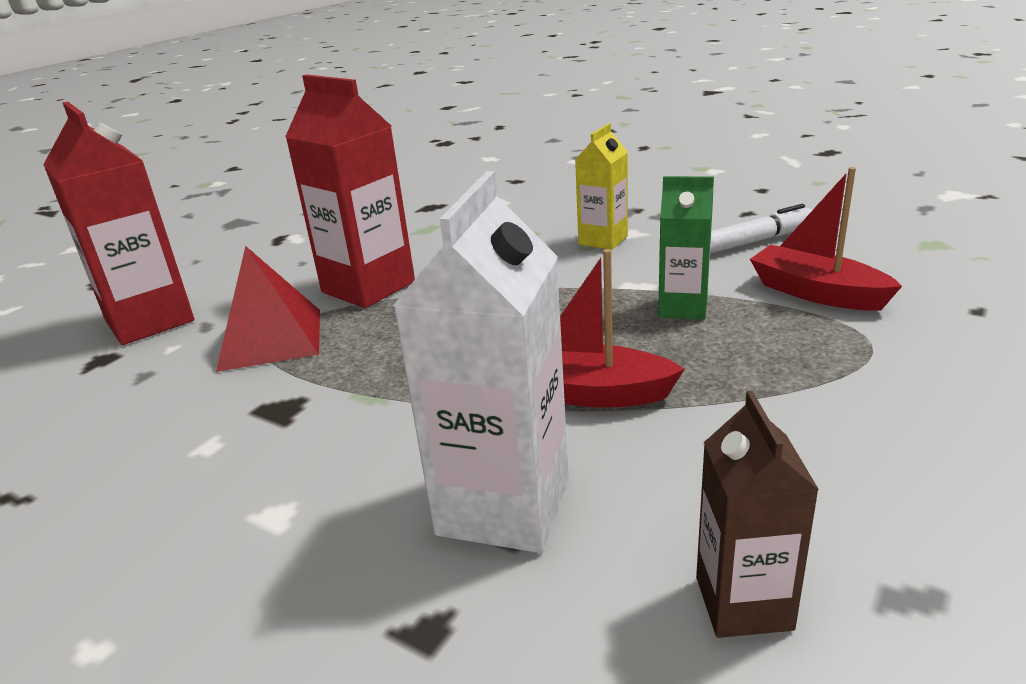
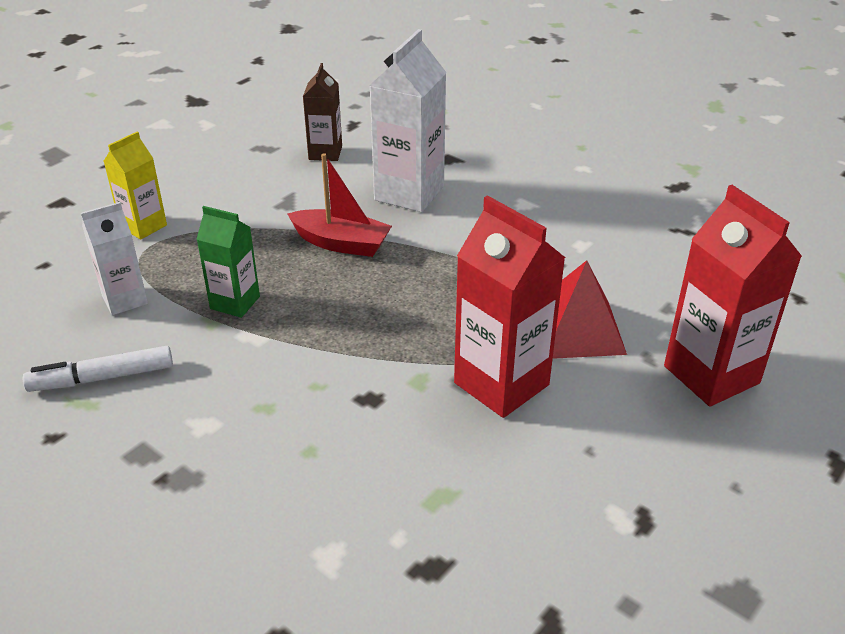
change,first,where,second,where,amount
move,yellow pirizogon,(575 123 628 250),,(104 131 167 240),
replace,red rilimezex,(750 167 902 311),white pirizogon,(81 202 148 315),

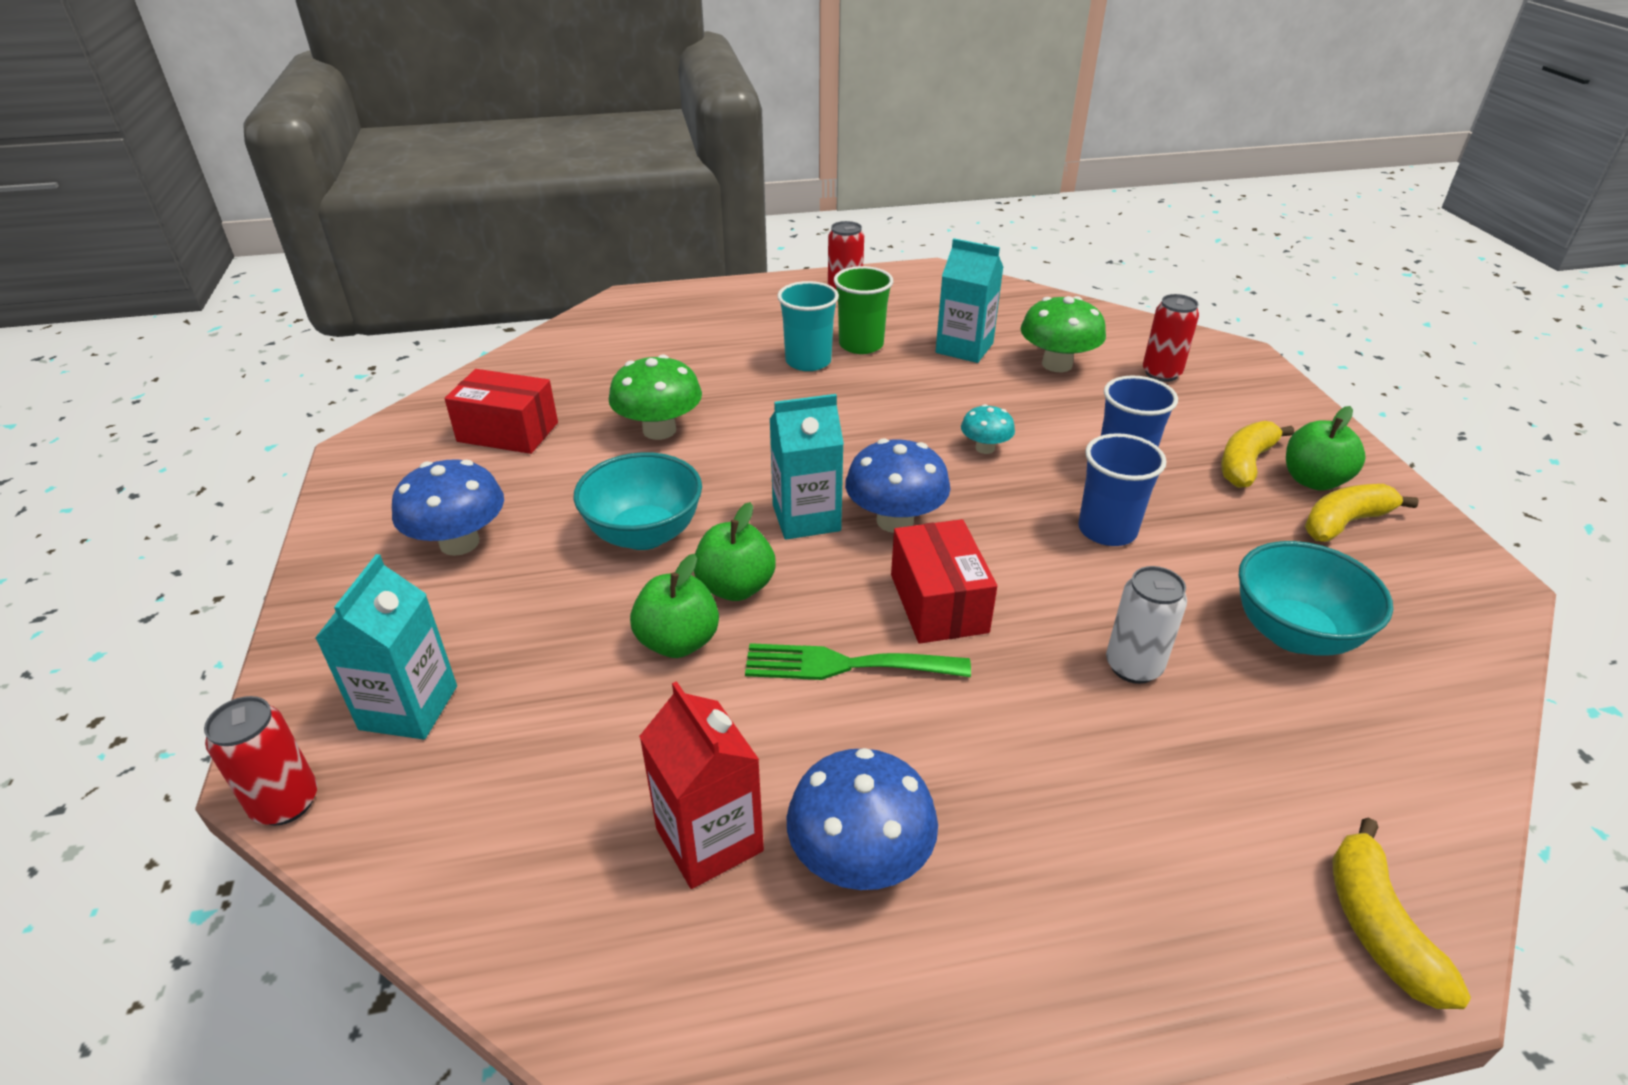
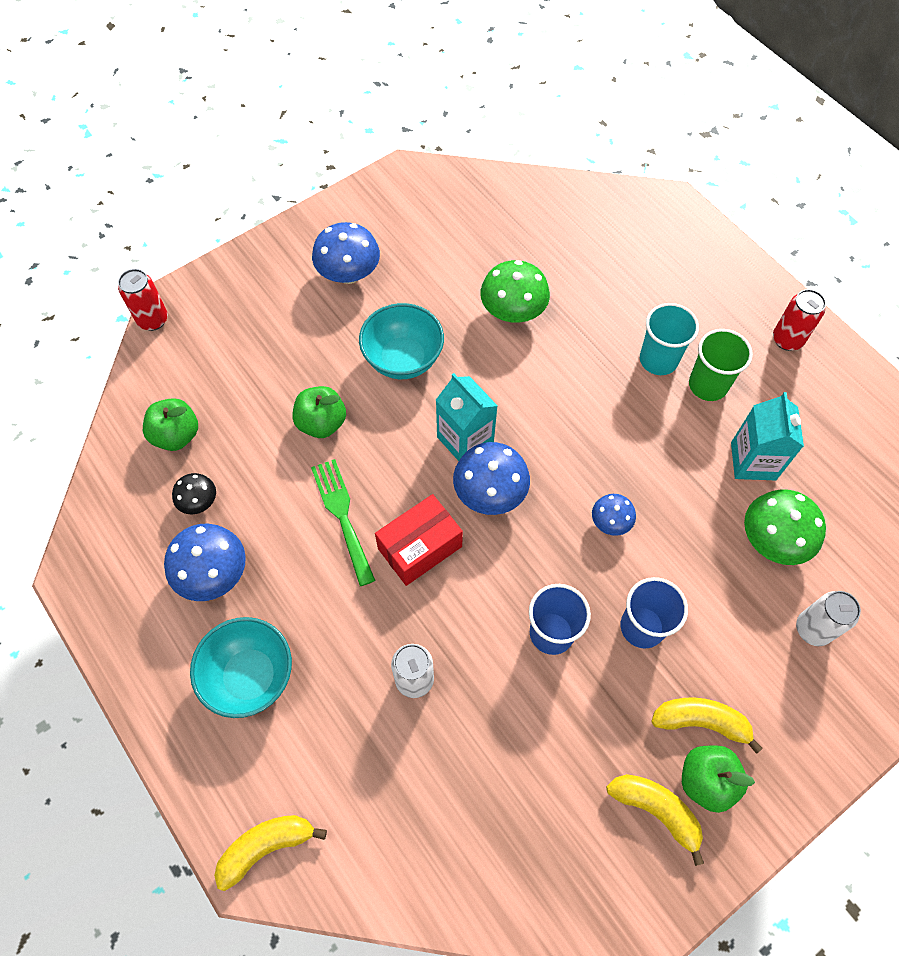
change,first,where,second,where,amount
delete,turquoise pirizogon,(315 554 457 739),,,
delete,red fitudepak,(444 369 558 454),,,
replace,red pirizogon,(639 681 764 889),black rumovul,(172 473 216 514),
move,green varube,(694 502 776 601),,(143 398 198 451),
recolor,turquoise rumovul,(961 404 1015 454),blue rumovul,(592 494 636 536),
recolor,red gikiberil,(1143 294 1199 382),white gikiberil,(796 591 861 646),
move,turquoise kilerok,(1239 541 1393 656),,(190 617 292 718),

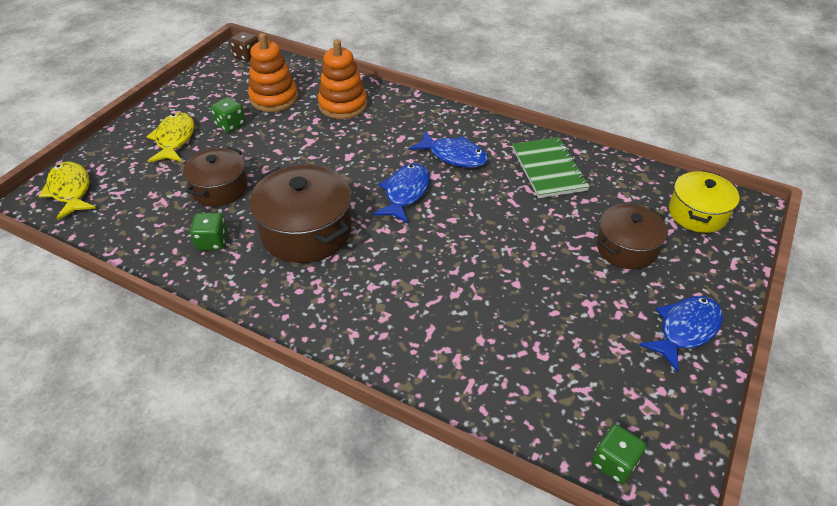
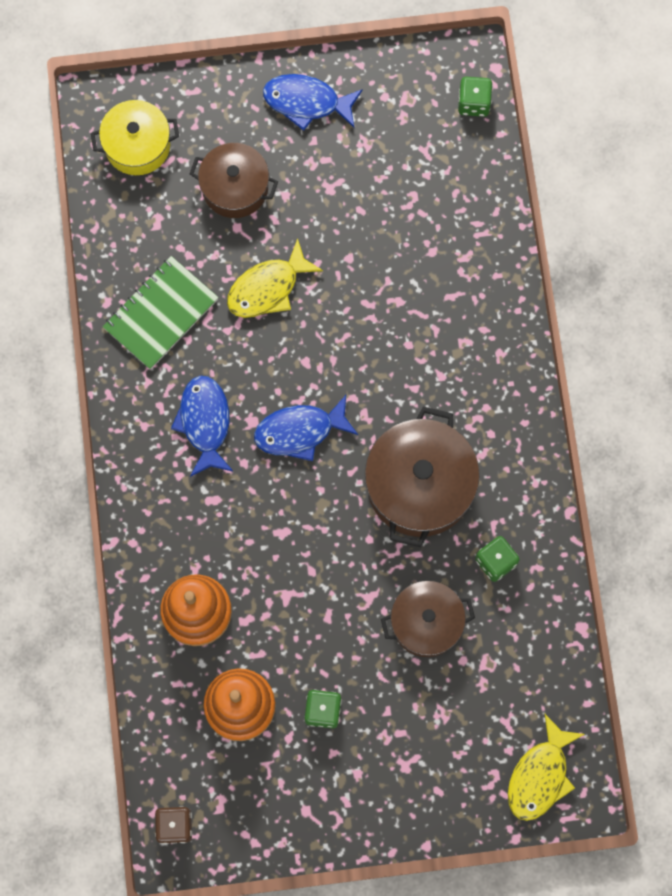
change,first,where,second,where,amount
move,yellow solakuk,(147 112 194 162),,(227 238 323 318),

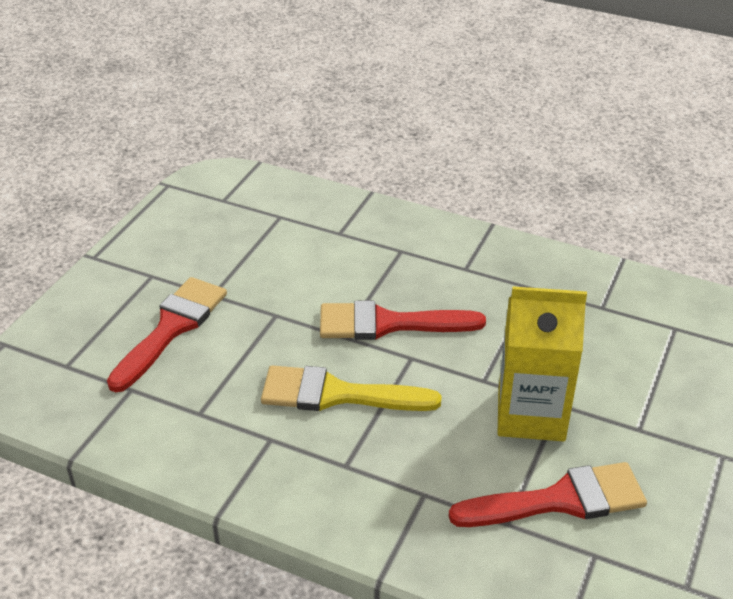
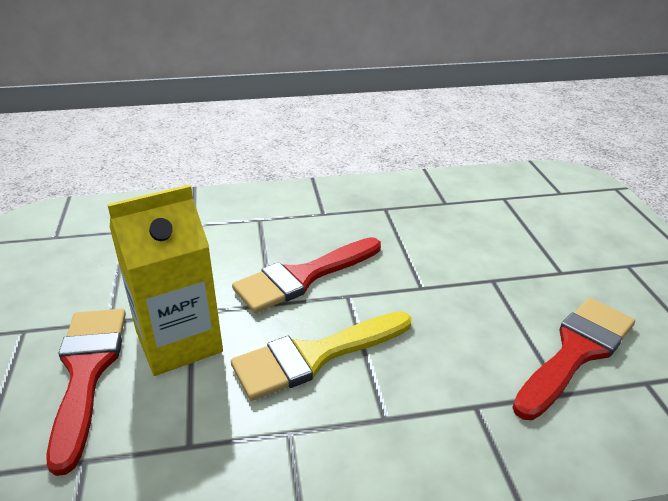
change,first,where,second,where,amount
move,yellow pirizogon,(498 286 587 441),,(107 185 223 376),

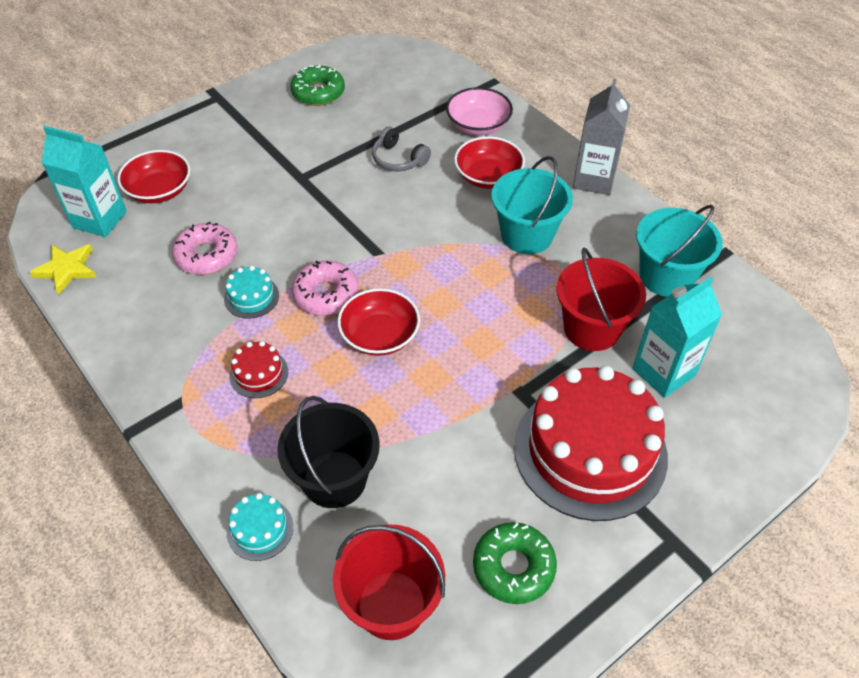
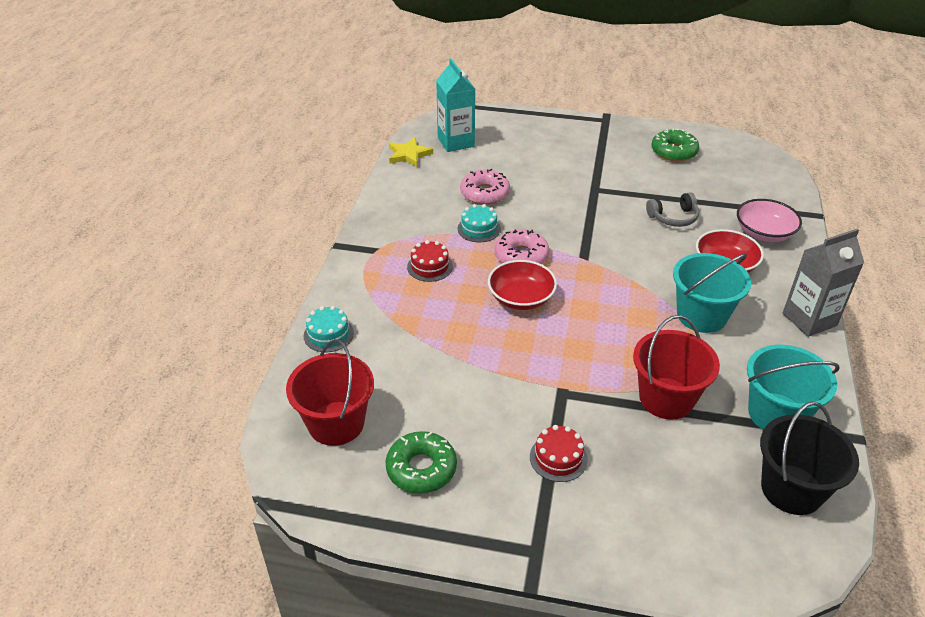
change,first,where,second,where,amount
delete,red kilerok,(117 150 190 203),,,
move,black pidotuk,(277 396 380 508),,(760 402 859 515),
rotate,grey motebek,(372 126 431 171),,(646 192 699 227),105 degrees counterclockwise
resize,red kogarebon,(514 365 668 521),,(530 425 588 482),x0.41
delete,turquoise pirizogon,(632 277 722 398),,,

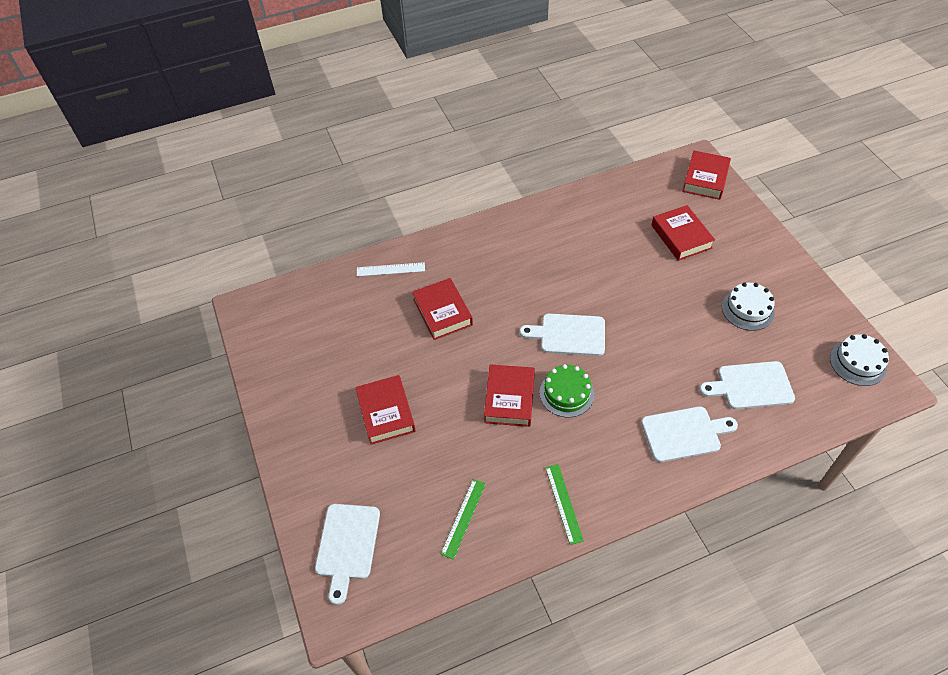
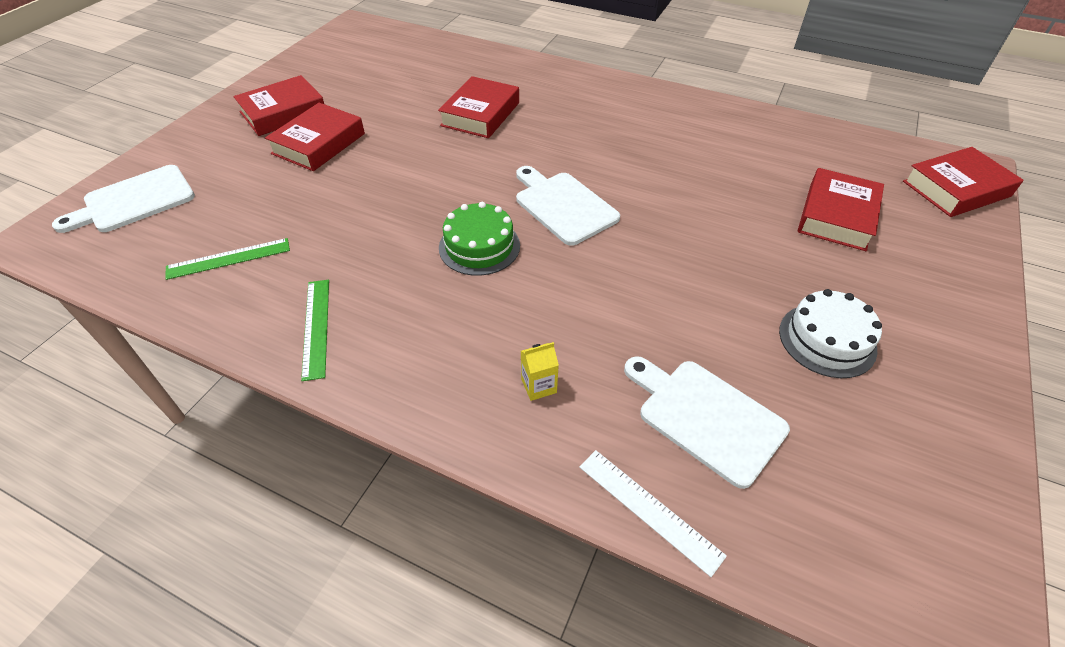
change,first,where,second,where,amount
move,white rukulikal,(357 262 425 276),,(579 450 727 577),
move,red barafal,(484 364 535 427),,(233 75 324 136),
rotate,green rukulikal,(545 464 584 545),,(301 280 329 381),45 degrees counterclockwise
replace,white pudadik,(641 406 738 462),yellow pirizogon,(521 342 559 401),
delete,white kogarebon,(830 334 889 386),,,

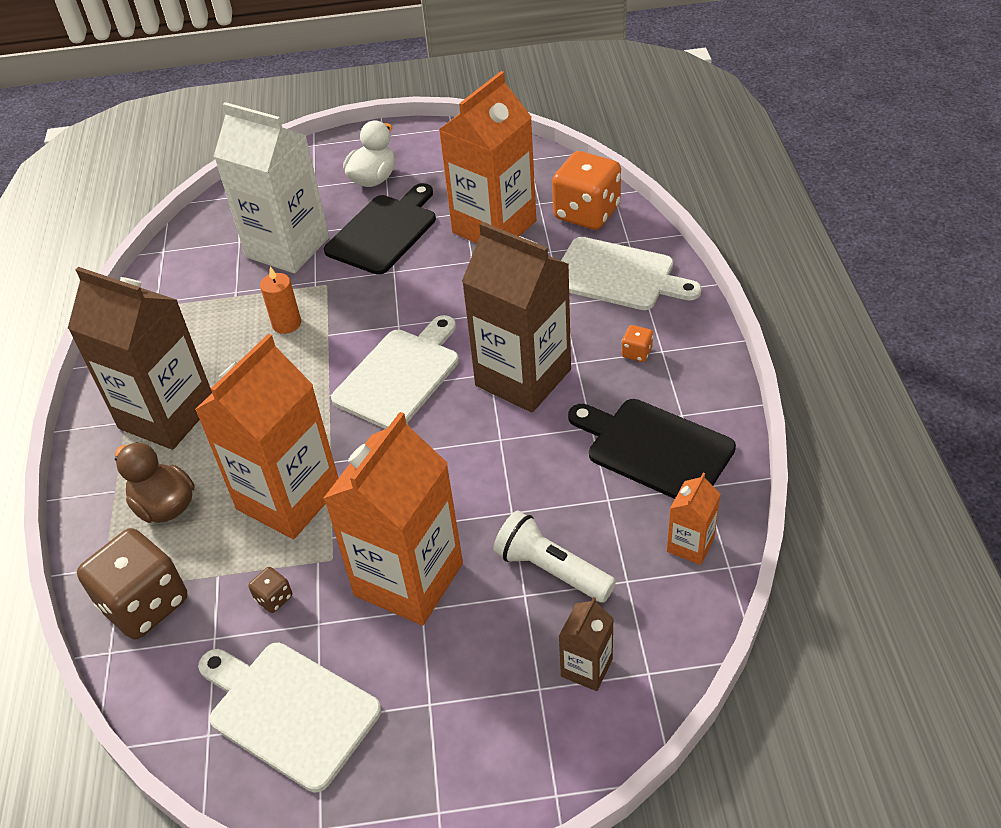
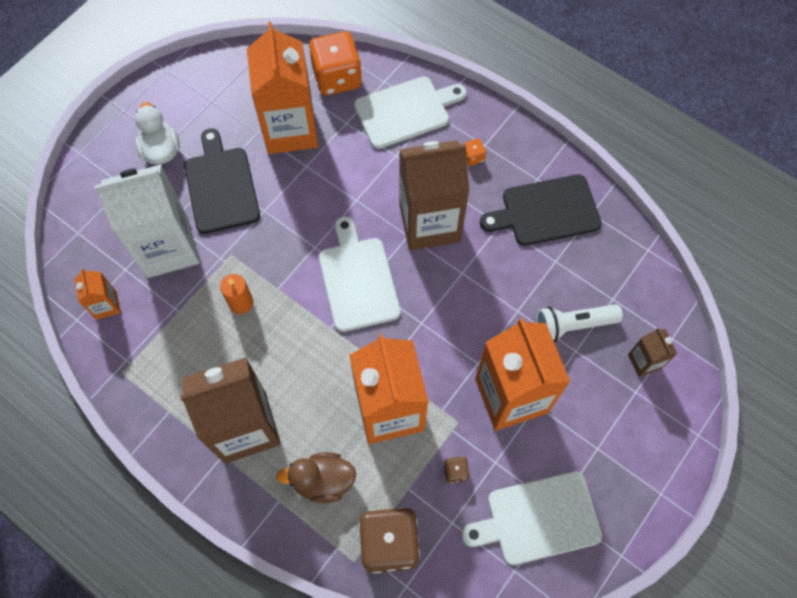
change,first,where,second,where,amount
move,orange pirizogon,(667 473 720 565),,(74 269 121 320),

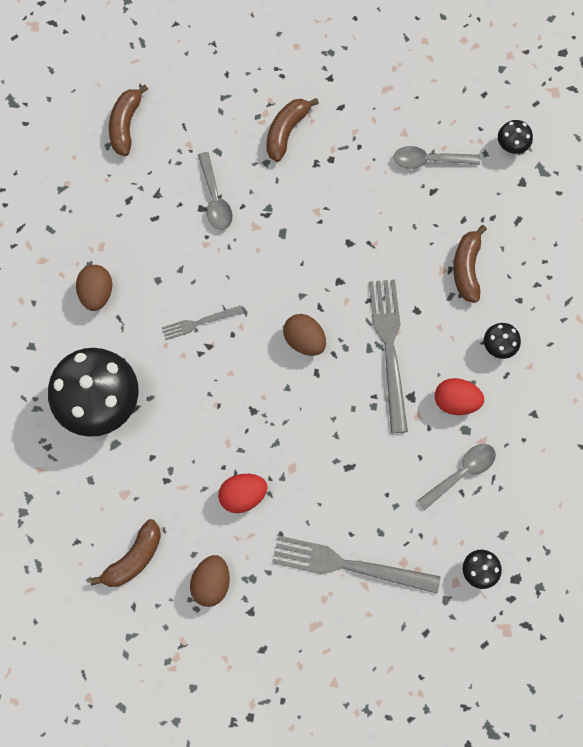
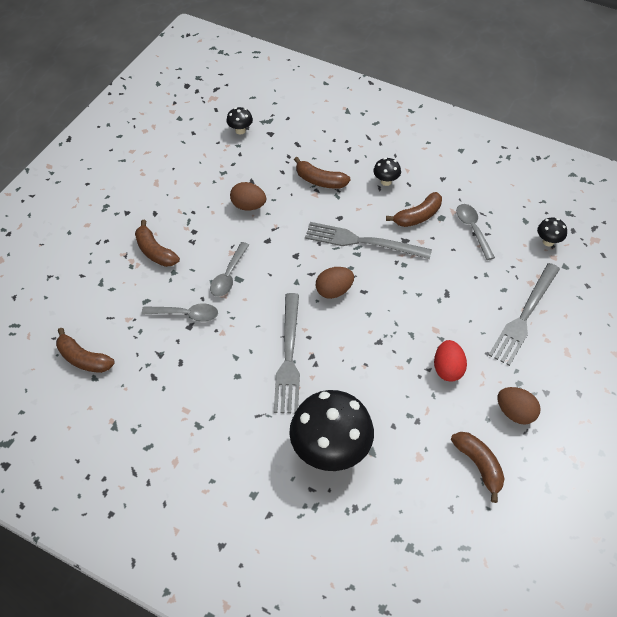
change,first,where,second,where,amount
move,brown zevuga,(76 265 112 311),,(230 182 266 211),
resize,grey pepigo,(162 306 243 340),,(274 293 300 413),x1.91
move,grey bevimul,(393 146 480 169),,(210 242 249 297),
replace,red zevuga,(435 378 484 415),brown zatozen,(386 192 442 227),

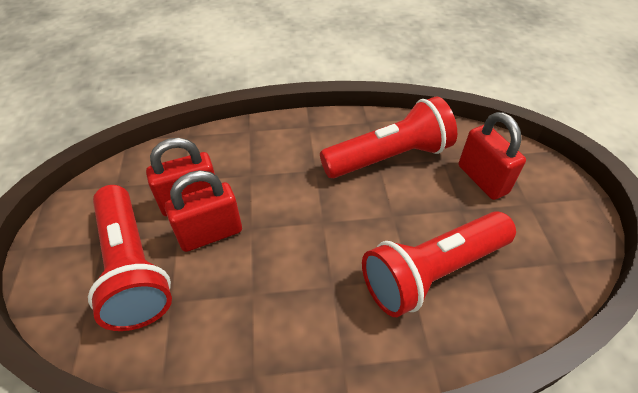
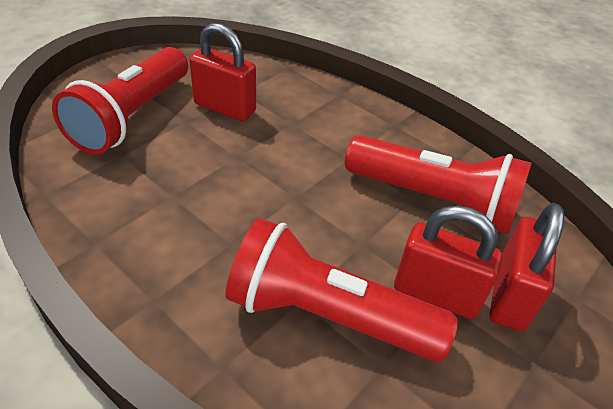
change,first,where,second,where,amount
move,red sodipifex,(165 170 242 252),,(394 205 503 319),

